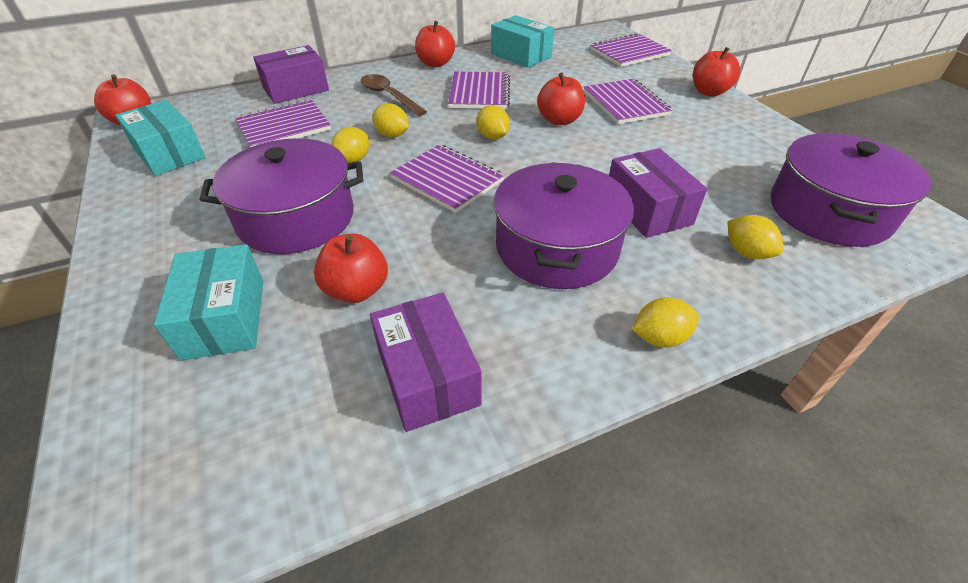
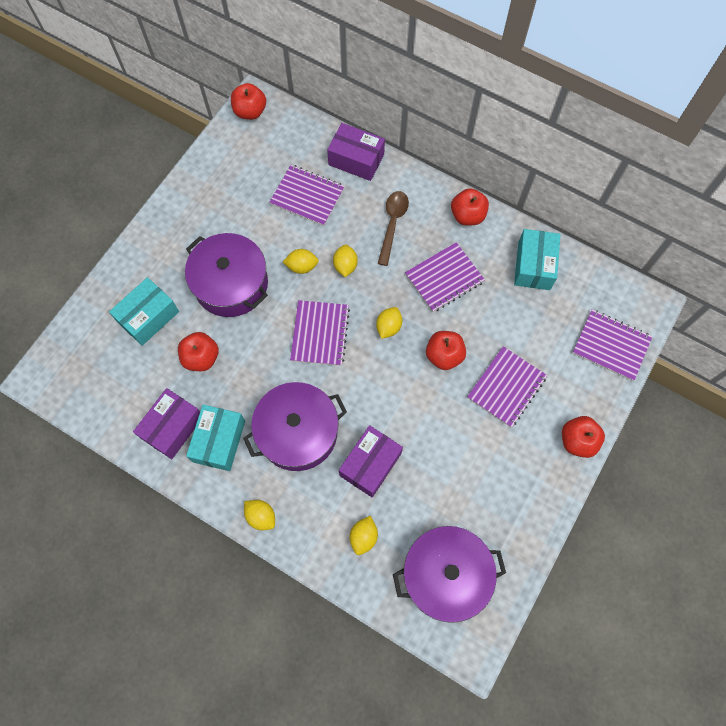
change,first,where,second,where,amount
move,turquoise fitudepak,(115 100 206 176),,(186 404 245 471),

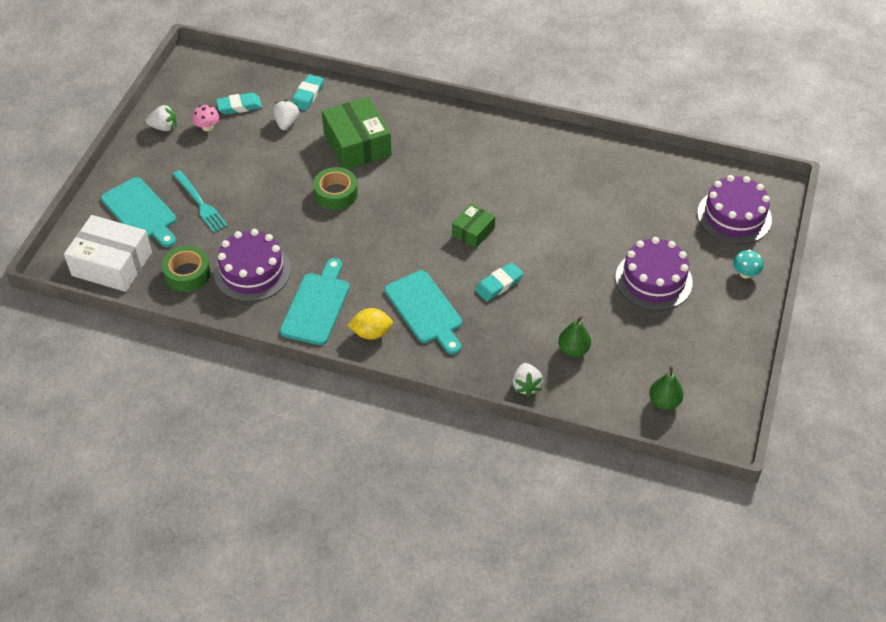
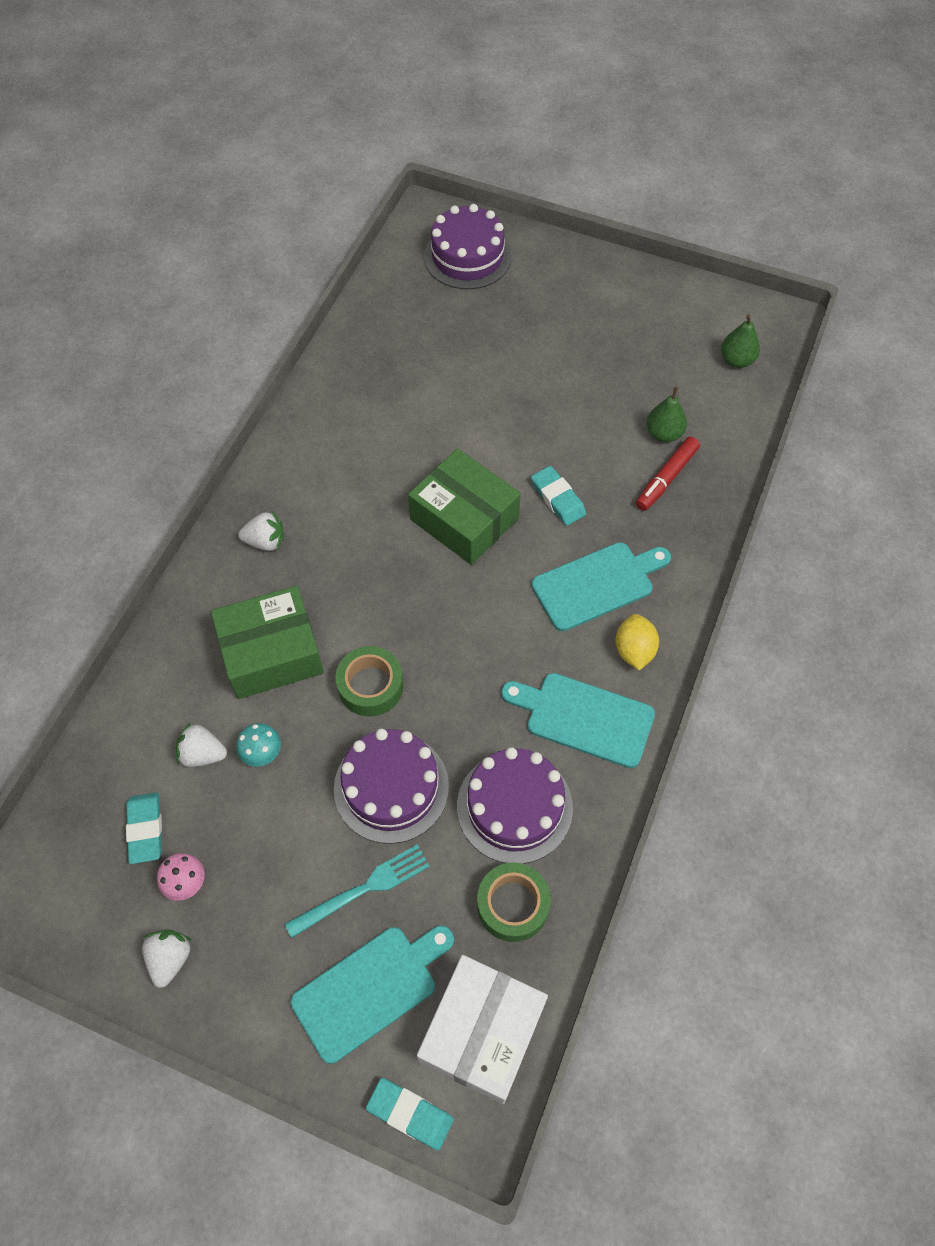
change,first,where,second,where,amount
move,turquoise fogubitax,(292 74 324 111),,(366 1078 454 1150),
resize,green fitudepak,(452 204 495 248),,(408 448 521 565),x1.82
move,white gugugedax,(512 363 543 397),,(238 511 284 551),
move,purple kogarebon,(615 237 693 311),,(334 729 449 844),
move,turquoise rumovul,(733 250 763 279),,(236 723 281 766),
insert,,,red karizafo,(636 437 700 511),

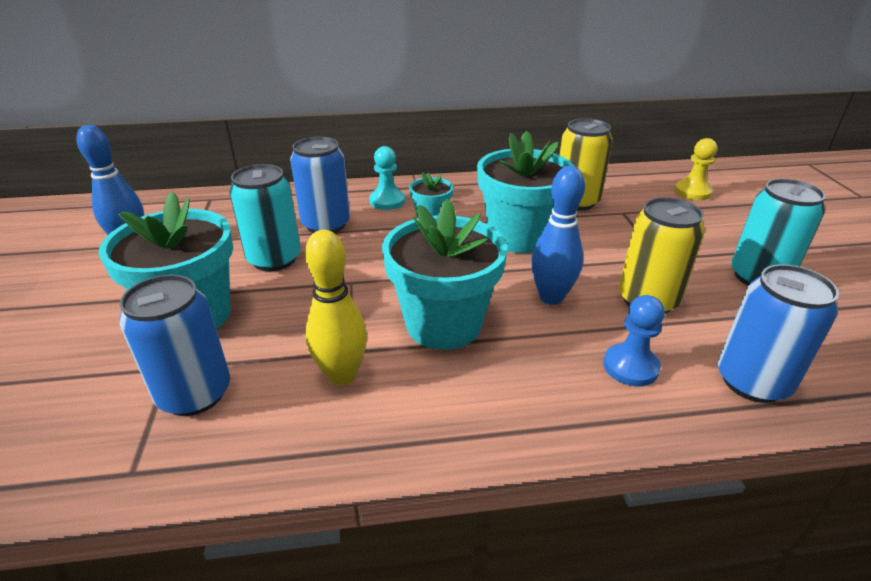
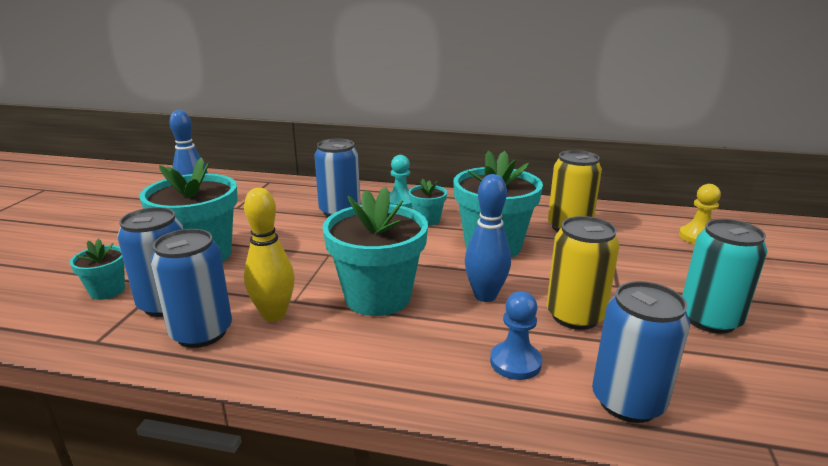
change,first,where,second,where,amount
delete,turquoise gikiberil,(229 164 301 271),,,
insert,,,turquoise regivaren,(70 239 125 300),
insert,,,blue gikiberil,(150 229 232 348),

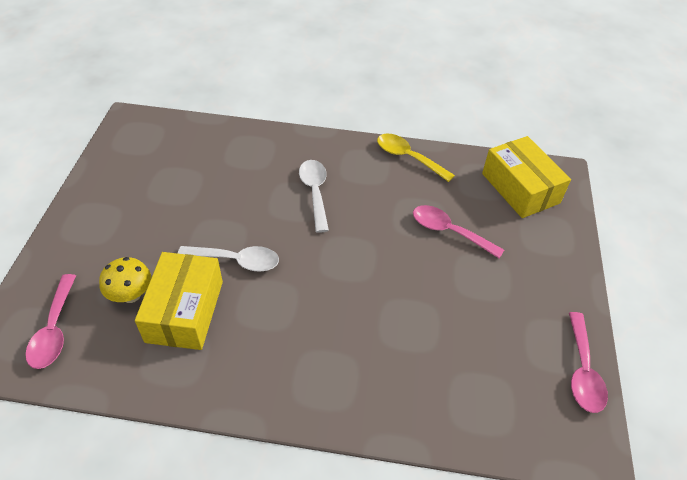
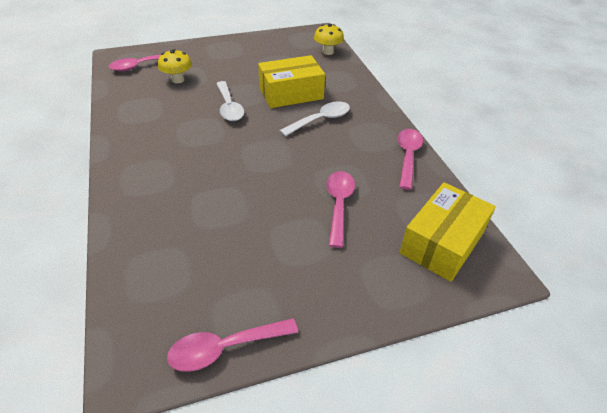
change,first,where,second,where,amount
move,yellow fitudepak,(135 252 223 350),,(258 55 325 108),
recolor,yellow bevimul,(377 134 455 182),pink bevimul,(397 129 423 190),
insert,,,yellow rumovul,(314 24 344 55),

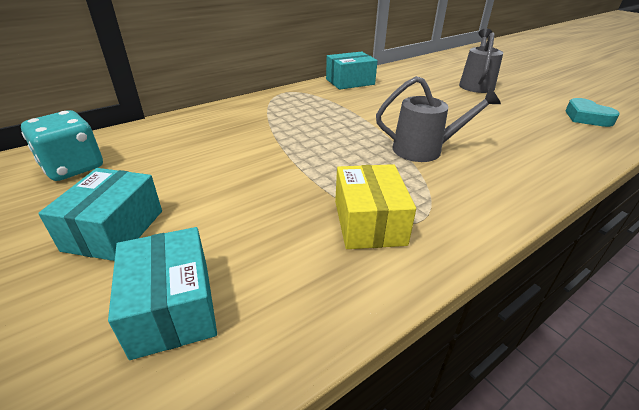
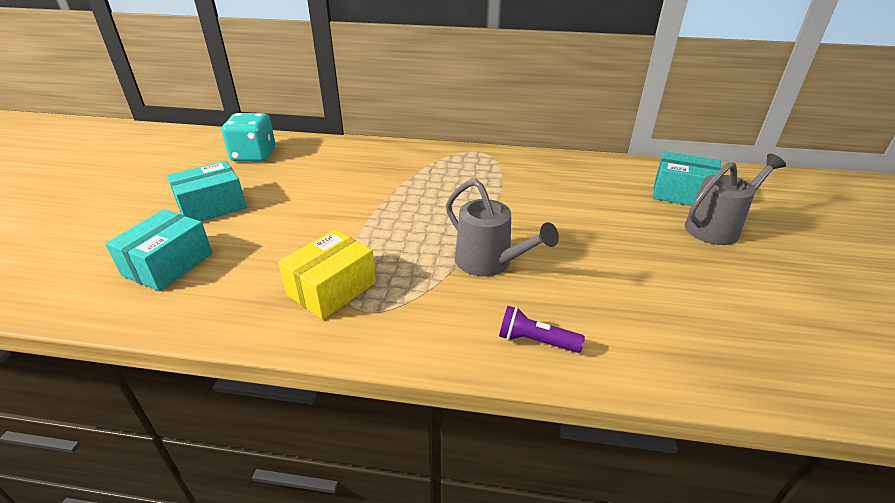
change,first,where,second,where,amount
move,turquoise fitudepak,(326 52 378 90),,(653 151 721 206),
delete,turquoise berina,(566 98 620 127),,,
insert,,,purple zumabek,(499 306 585 353),

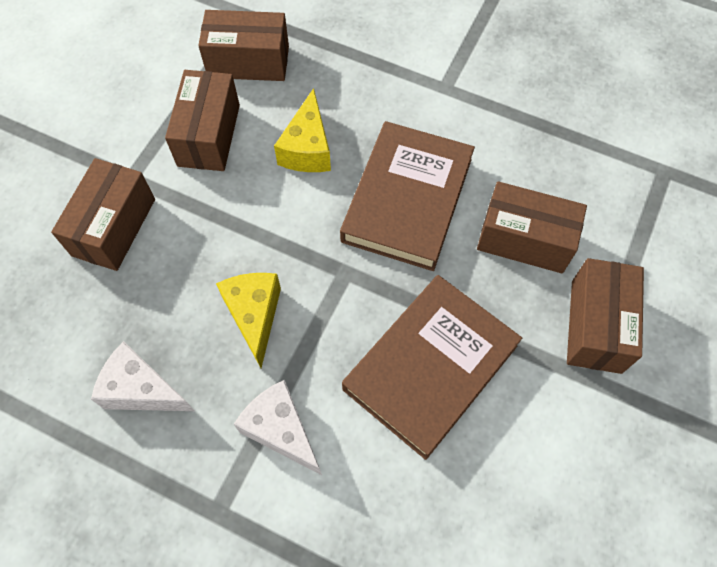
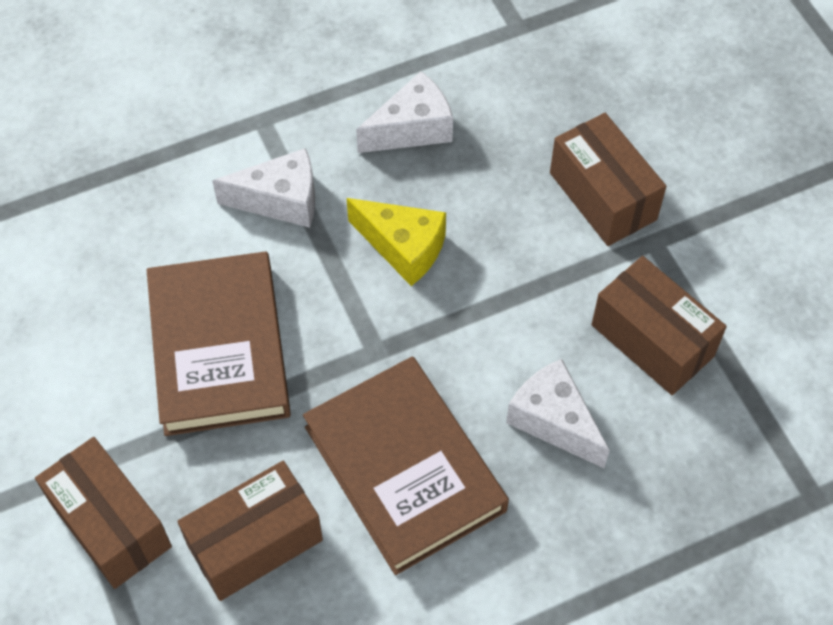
change,first,where,second,where,amount
delete,brown fitudepak,(198 10 289 81),,,
recolor,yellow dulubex,(274 88 331 172),white dulubex,(506 359 610 468),

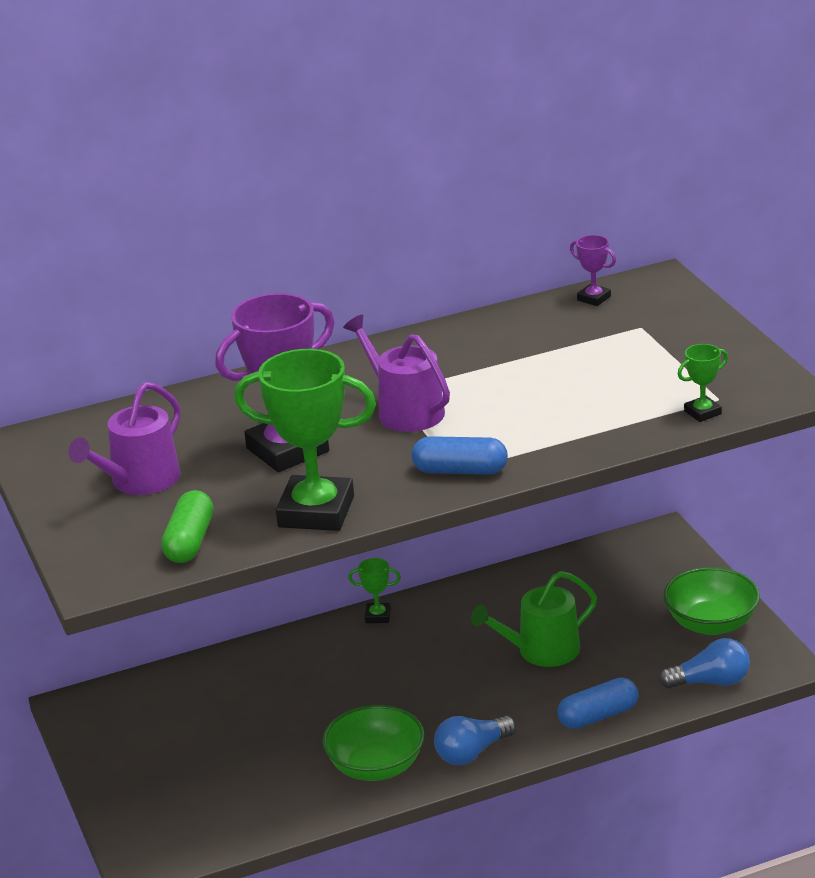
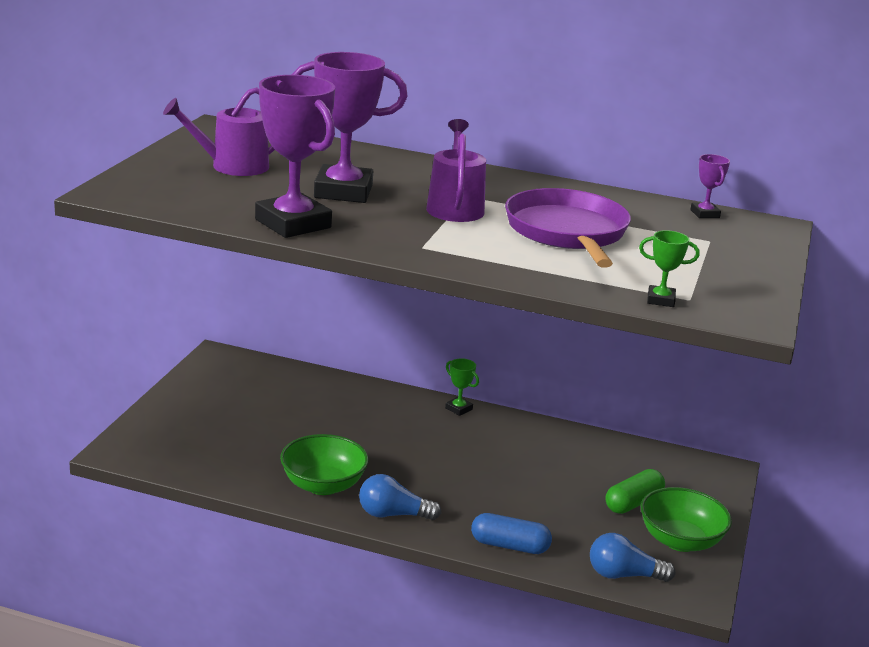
change,first,where,second,where,amount
move,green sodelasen,(161 490 214 563),,(605 469 665 514),
recolor,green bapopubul,(234 349 376 531),purple bapopubul,(255 75 335 238),
delete,blue sodelasen,(412 436 508 474),,,
delete,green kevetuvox,(471 571 597 667),,,
rotate,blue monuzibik,(659 638 750 689),,(590 533 675 582),150 degrees clockwise
insert,,,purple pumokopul,(505 188 631 268),

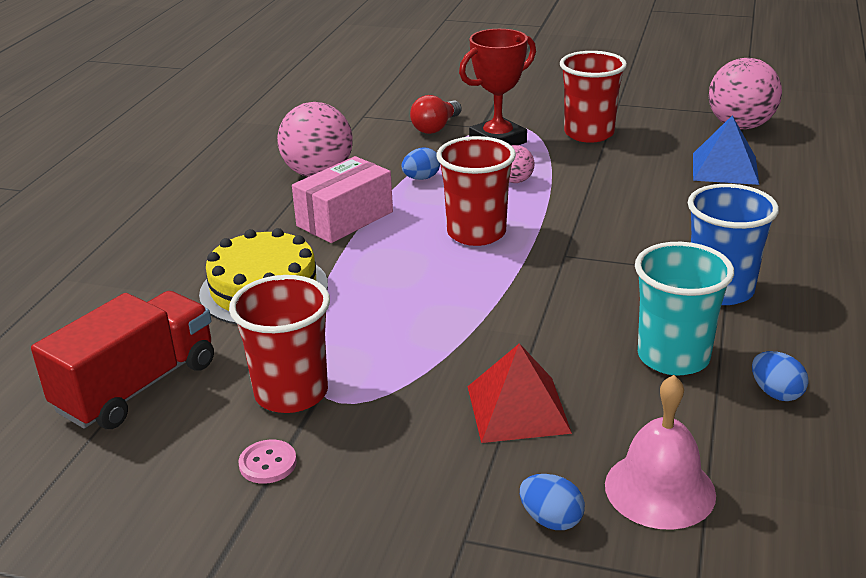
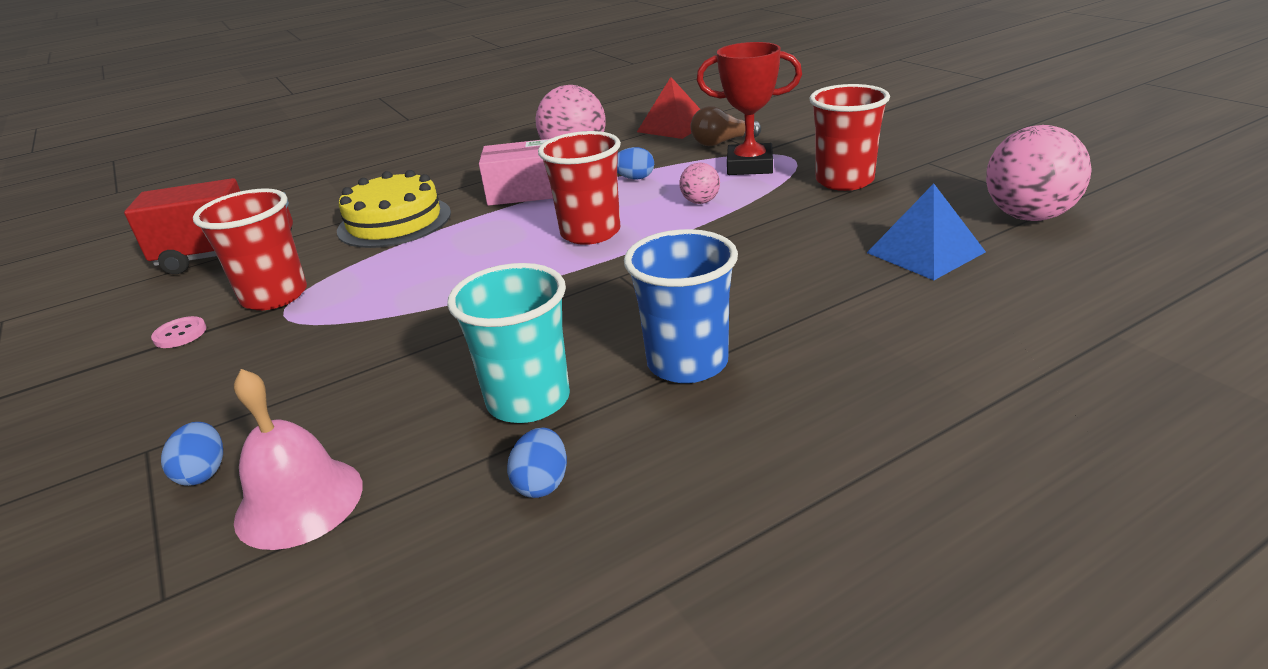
change,first,where,second,where,amount
recolor,red monuzibik,(410 95 462 134),brown monuzibik,(691 106 761 146),
move,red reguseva,(467 343 572 443),,(637 77 700 139),

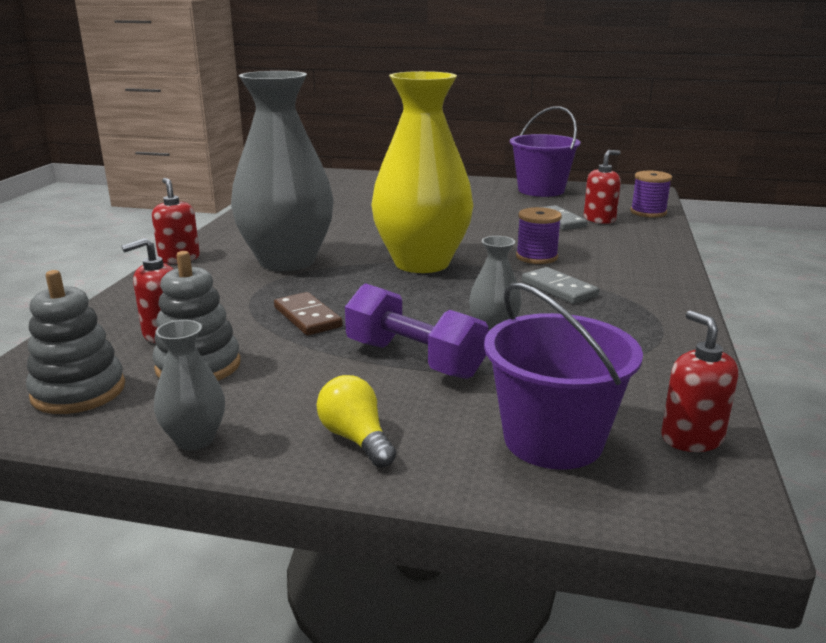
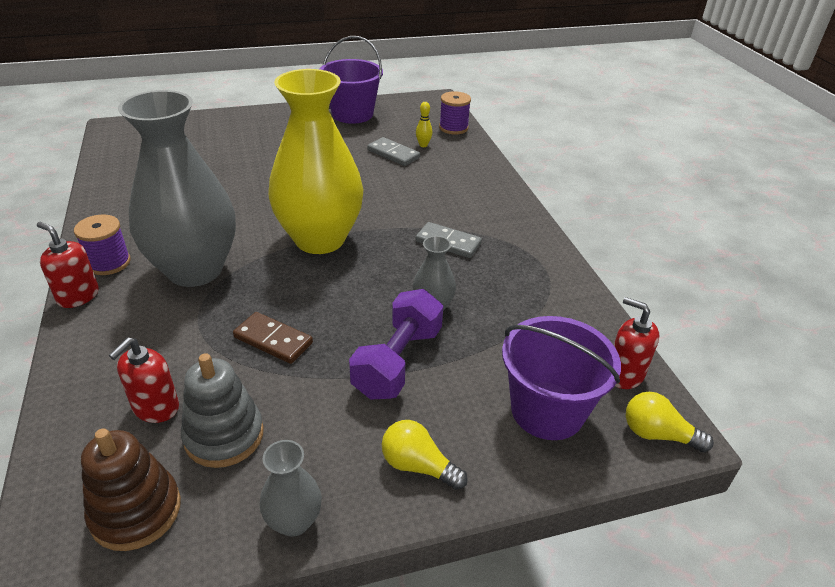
change,first,where,second,where,amount
recolor,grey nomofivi,(26 270 125 414),brown nomofivi,(81 428 181 551),
rotate,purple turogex,(345 283 489 379),,(349 289 443 400),75 degrees counterclockwise
move,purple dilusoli,(516 207 562 264),,(74 214 131 275),
replace,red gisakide,(584 150 621 224),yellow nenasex,(416 102 432 147),
insert,,,yellow monuzibik,(626 392 714 452),

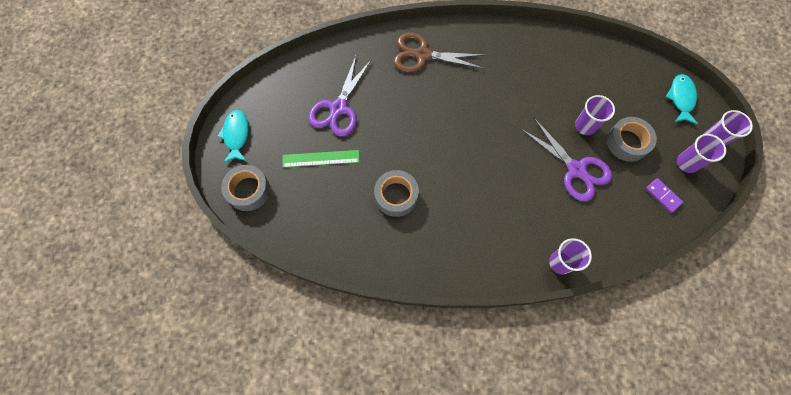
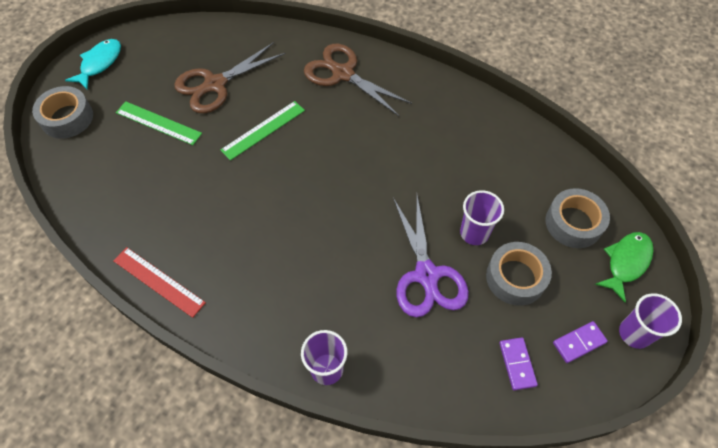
change,first,where,second,where,amount
recolor,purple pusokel,(308 56 372 137),brown pusokel,(174 42 286 113),
move,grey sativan,(374 170 419 217),,(545 188 610 248),
recolor,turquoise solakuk,(666 74 698 125),green solakuk,(595 232 653 303),
replace,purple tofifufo,(677 134 726 173),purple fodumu,(553 321 608 363),
insert,,,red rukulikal,(113 247 206 318),
insert,,,green rukulikal,(221 101 305 161),

